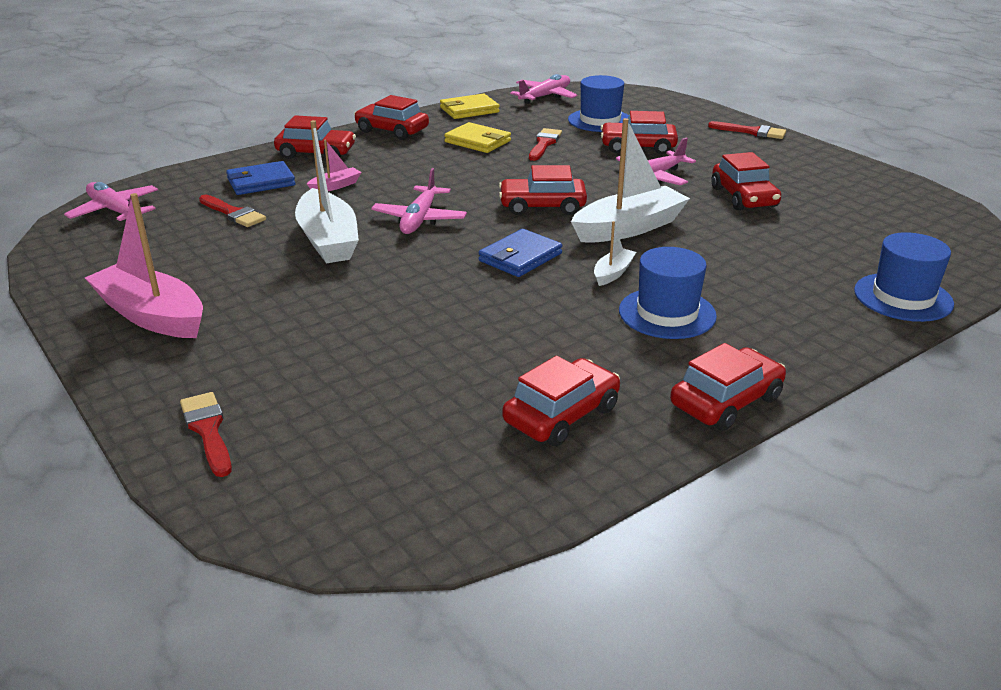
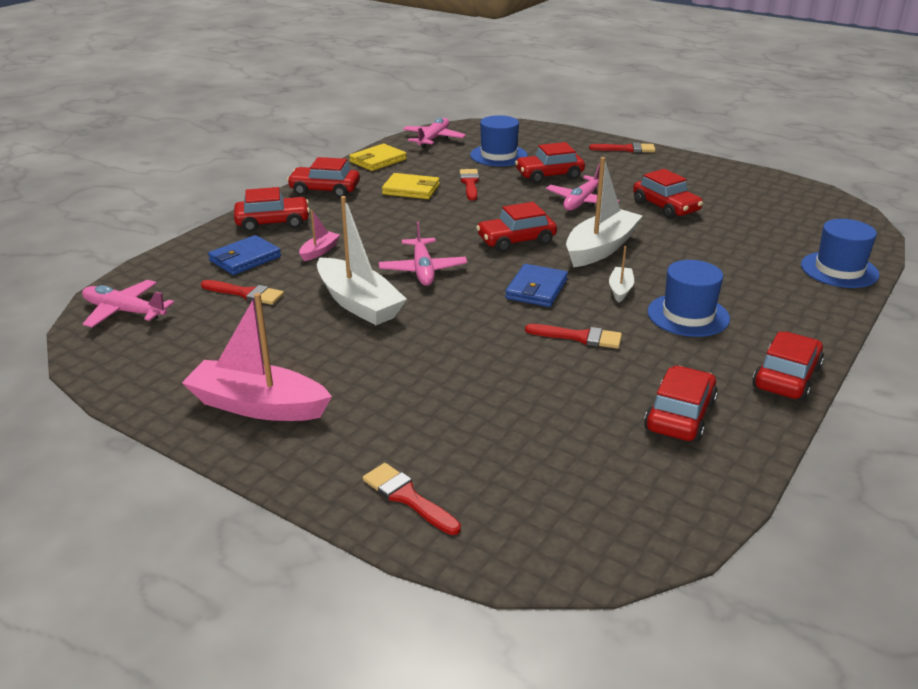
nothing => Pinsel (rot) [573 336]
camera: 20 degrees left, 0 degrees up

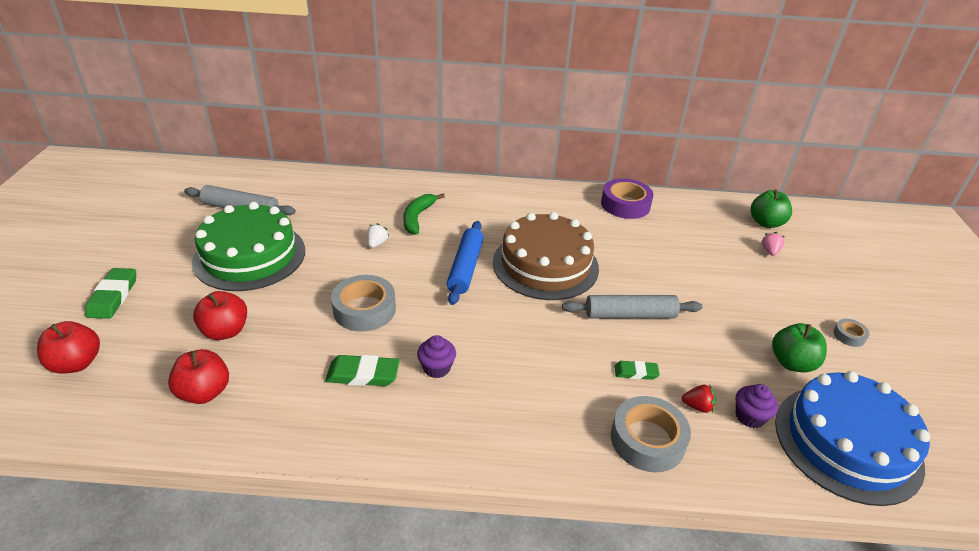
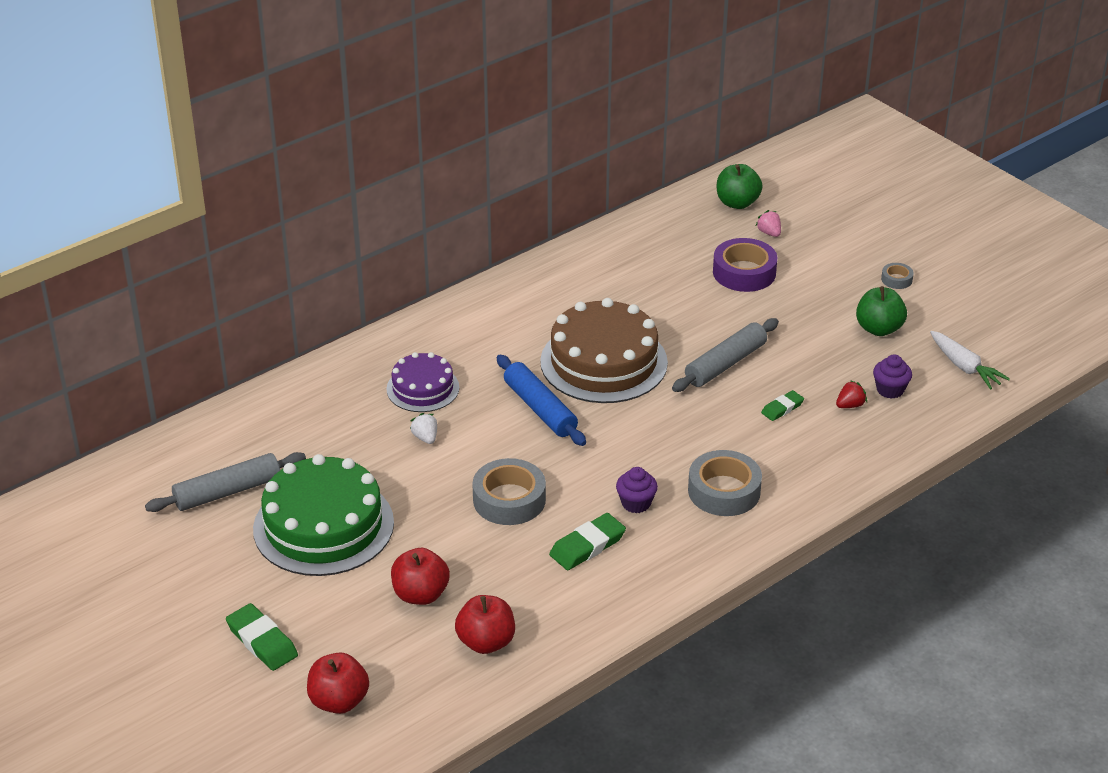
Klebeband (lila) [627 198] => Klebeband (lila) [745 265], moved
Banane (grün) [424 214] => Kuchen (lila) [422 382]
Kuchen (blau) [852 438] => Karotte (weiß) [970 360]
Klebeband (grau) [651 434] => Klebeband (grau) [725 483], moved
camera: 40 degrees left, 0 degrees up

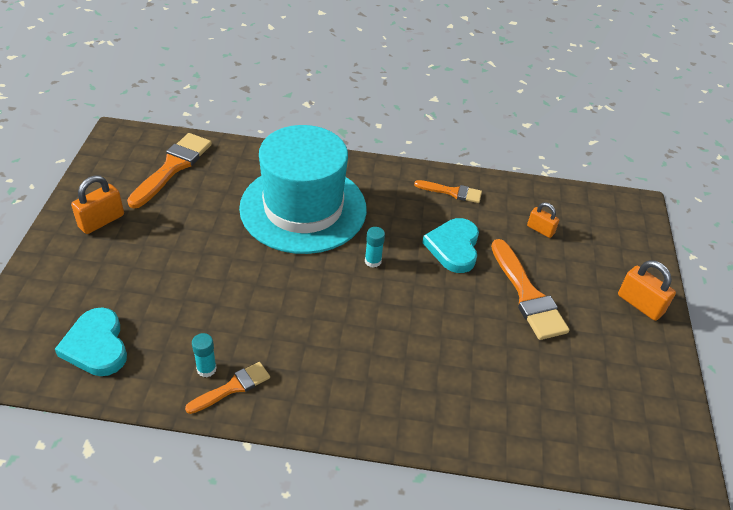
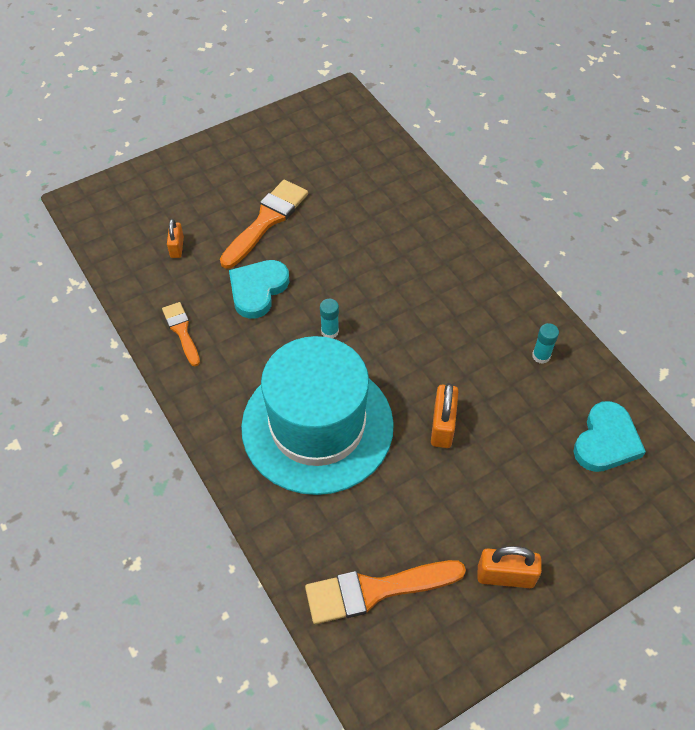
Herz (türkis) [450 245] => Herz (türkis) [259 289], 150 degrees clockwise
Vorhängeschloss (orange) [647 290] => Vorhängeschloss (orange) [445 415], moved
Pinsel (orange) [227 388] => nothing
camera: 125 degrees left, 10 degrees up

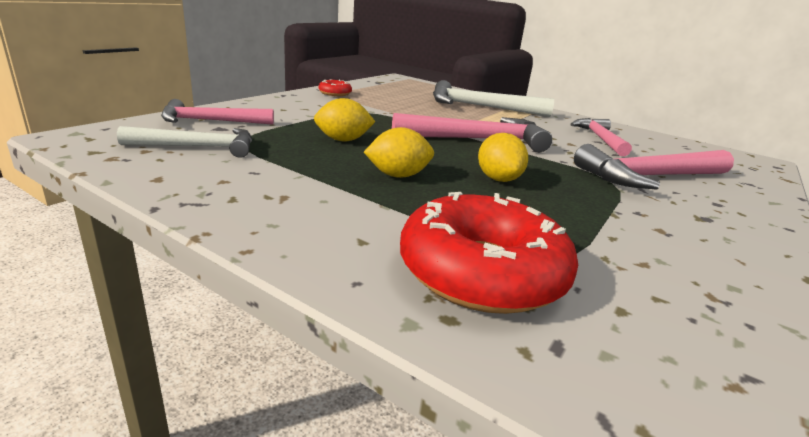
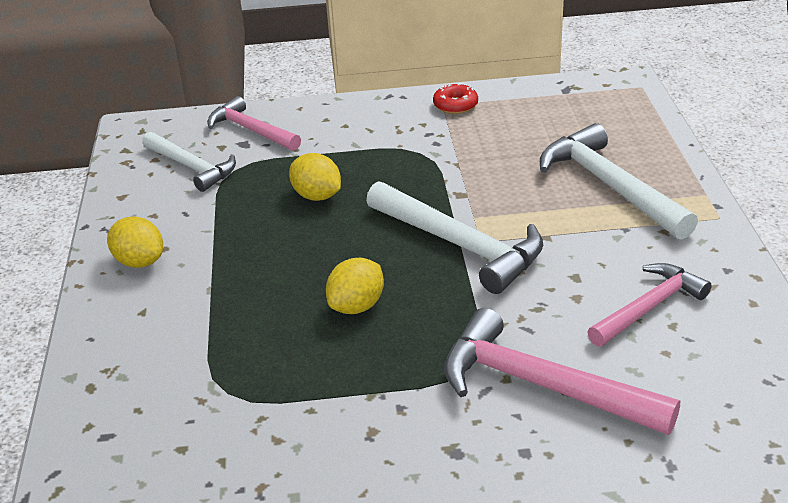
Hammer (rosa) [472 132] => Hammer (weiß) [454 237]
Zitrone (gelb) [399 152] => Zitrone (gelb) [135 242], moved
Donut (rot) [489 253] => nothing
camera: 55 degrees right, 10 degrees up

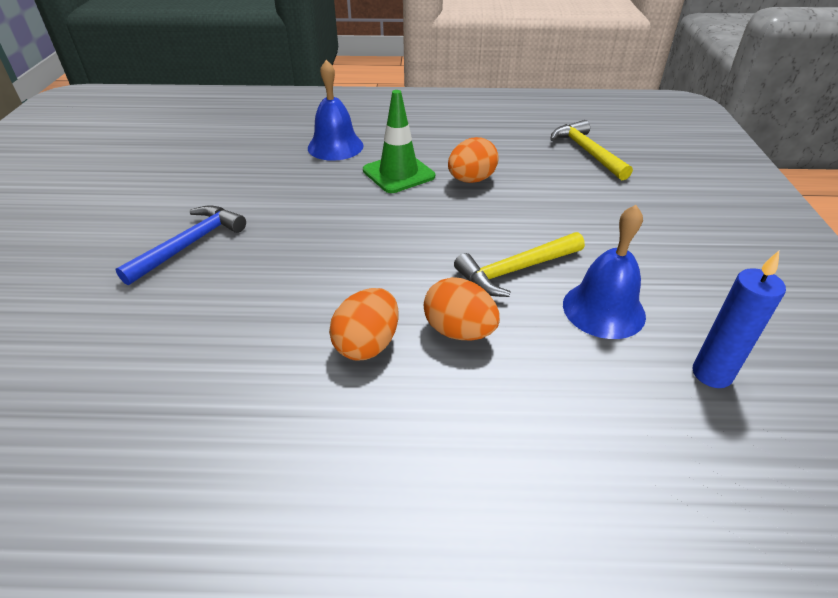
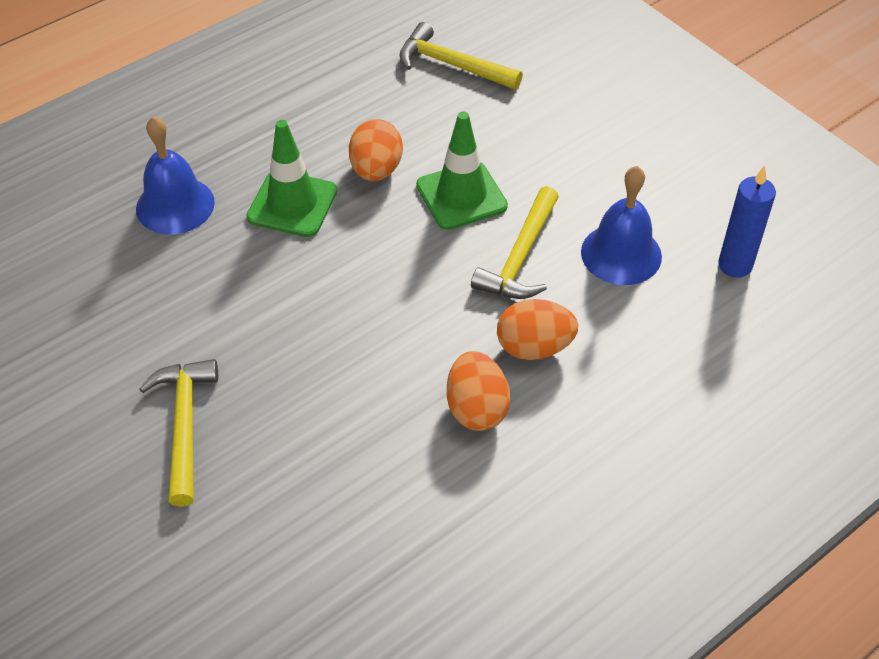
Hammer (blau) [180 245] => Hammer (gelb) [178 433]
nothing => Leitkegel (grün) [462 171]
camera: 40 degrees left, 10 degrees up

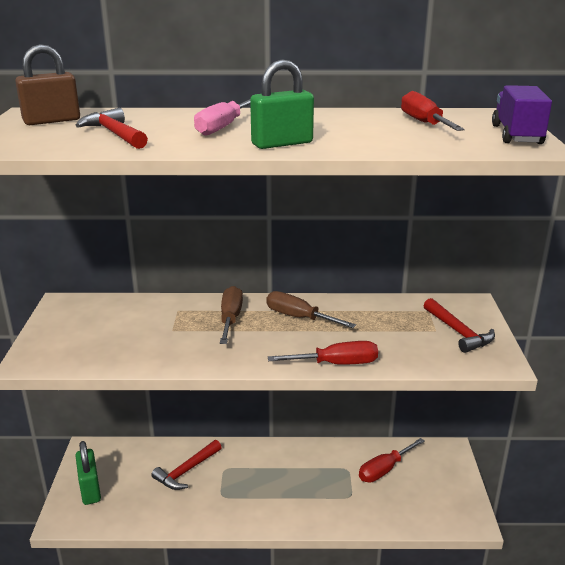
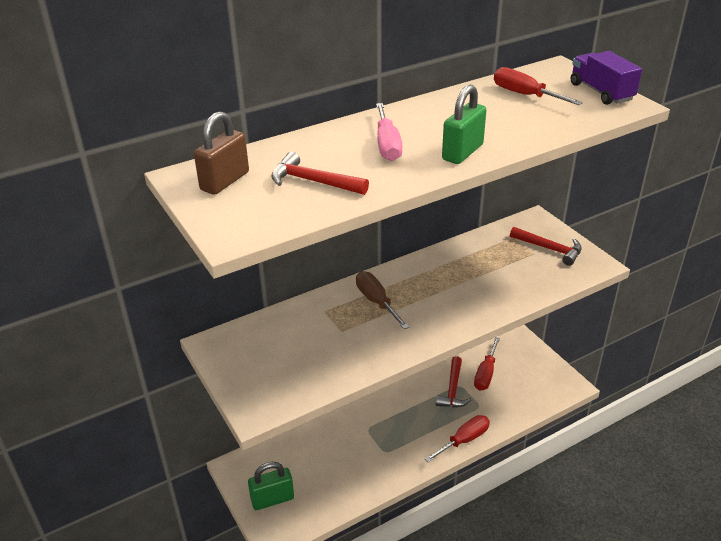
Schraubenzieher (braun) [311 309] => nothing
Schraubenzieher (rot) [323 353] => Schraubenzieher (rot) [457 438], moved
Hammer (rot) [186 465] => Hammer (rot) [454 382], moved
Vorhängeschloss (grün) [88 473] => Vorhängeschloss (grün) [271 486], 60 degrees counterclockwise
camera: 30 degrees left, 10 degrees up

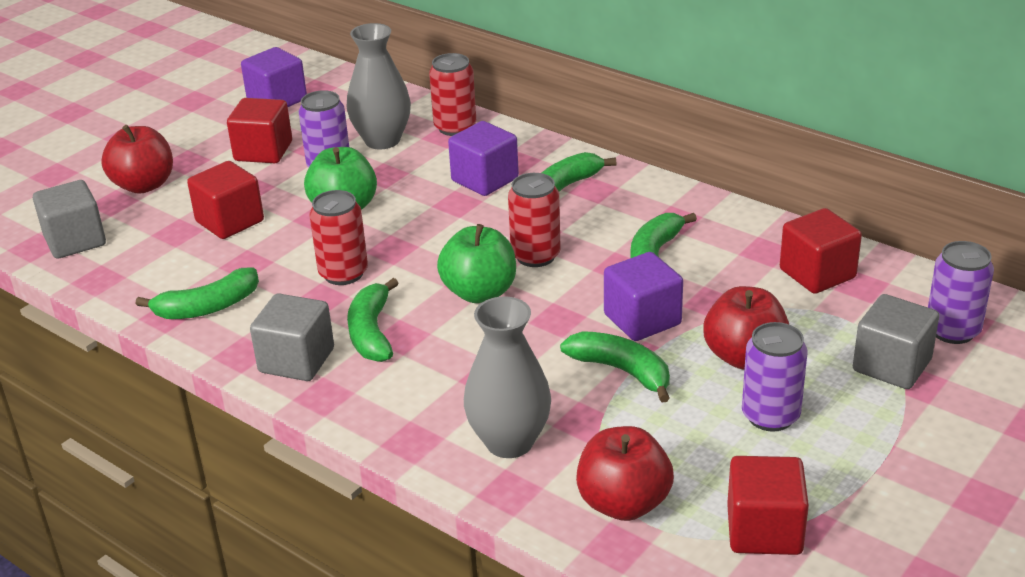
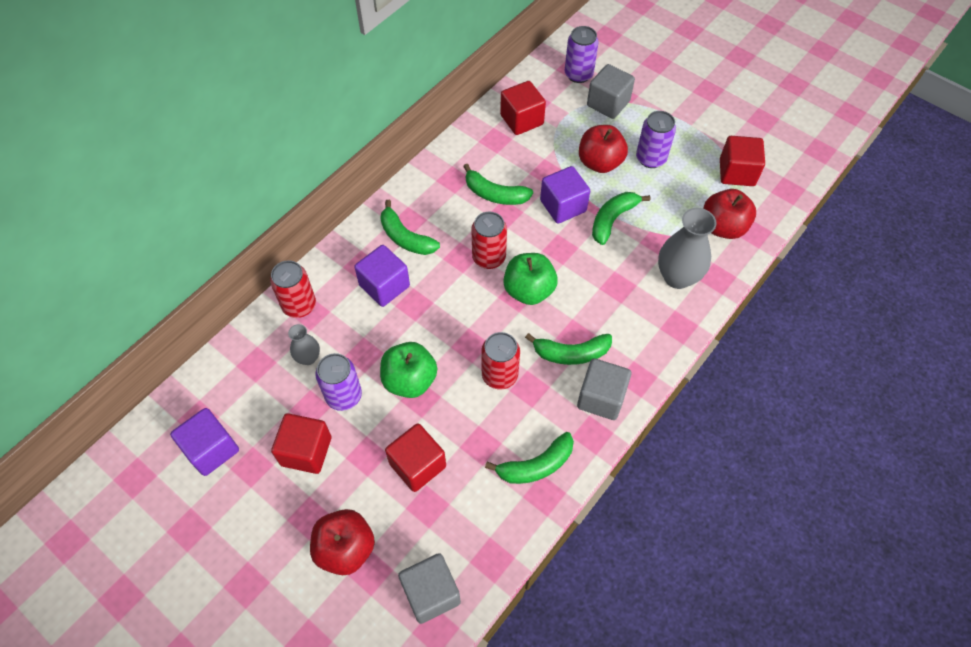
Vase (grau) [379 86] => Vase (grau) [304 344], x0.54
Banane (grün) [197 293] => Banane (grün) [529 458], 90 degrees clockwise
camera: 90 degrees left, 25 degrees up

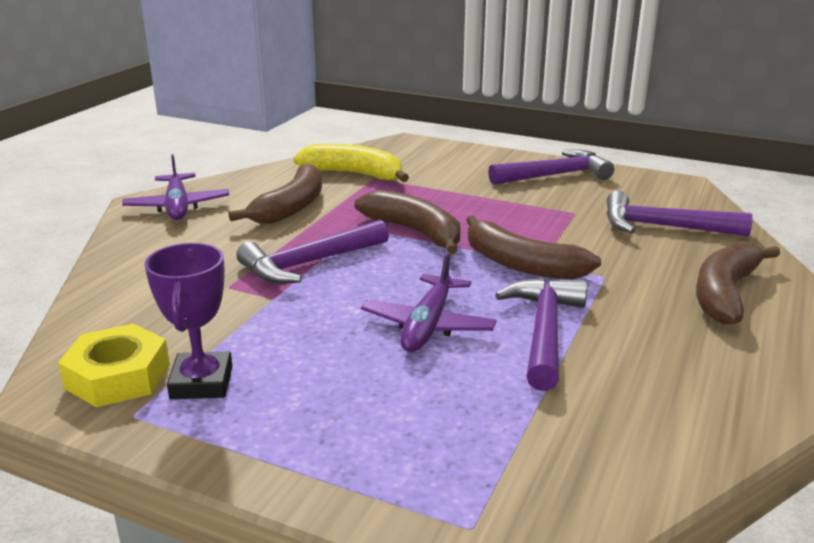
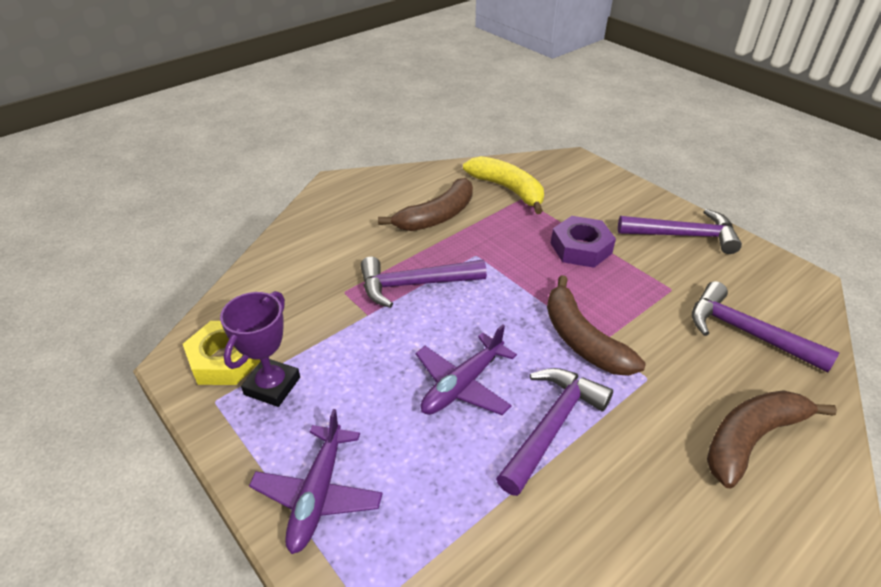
Flugzeug (lila) [175 187] => Flugzeug (lila) [316 481], moved
Banane (braun) [407 222] => nothing
nothing => Sechskantmutter (lila) [583 242]
camera: 25 degrees right, 15 degrees up

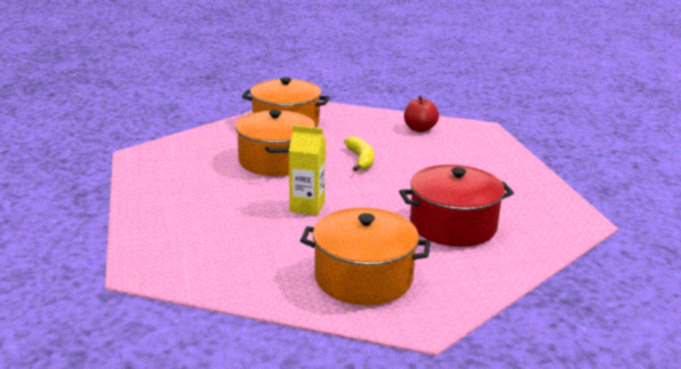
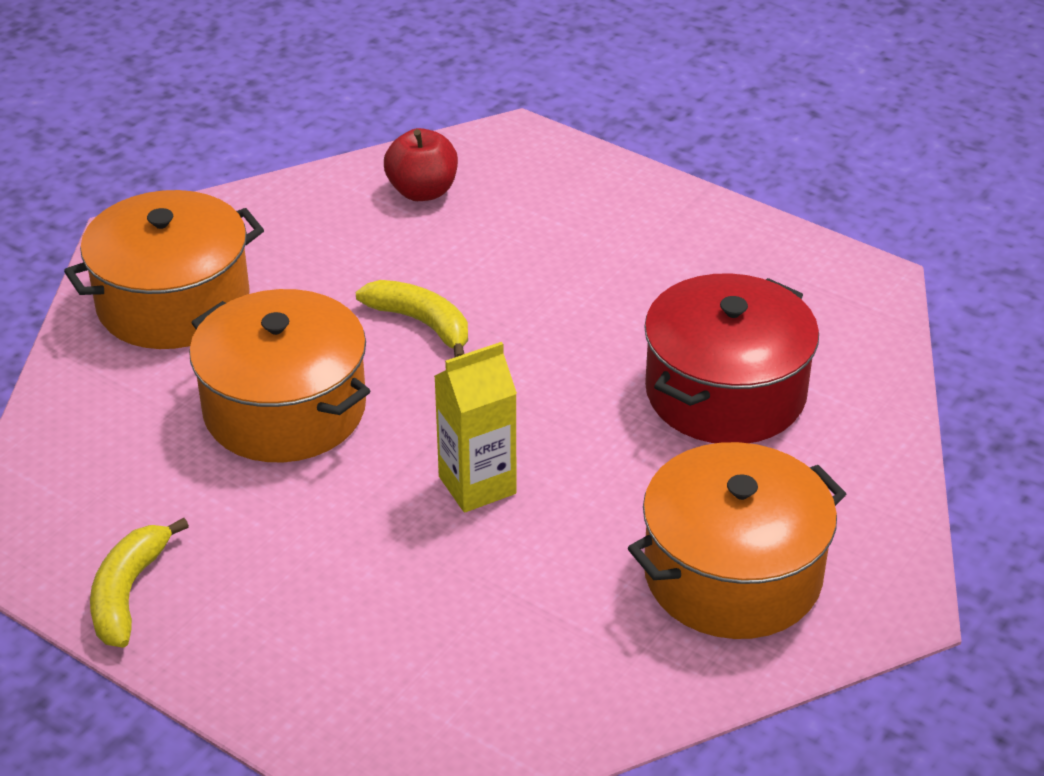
nothing => Banane (gelb) [139 583]
camera: 40 degrees left, 15 degrees up

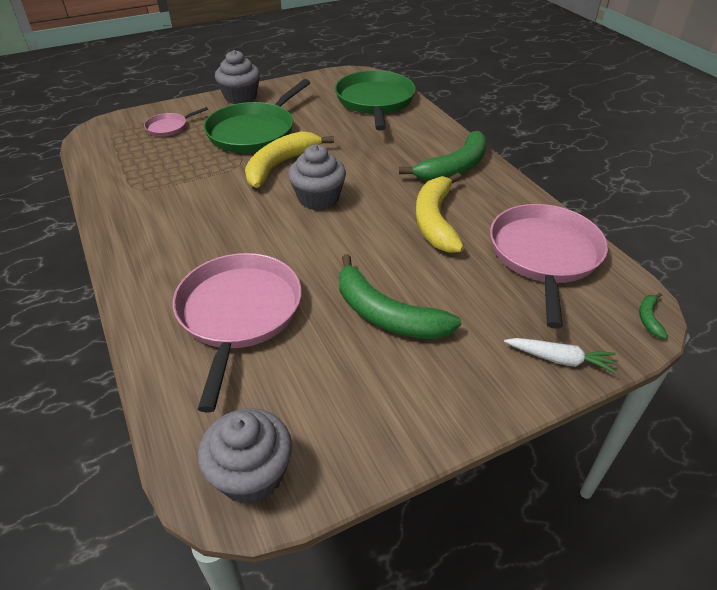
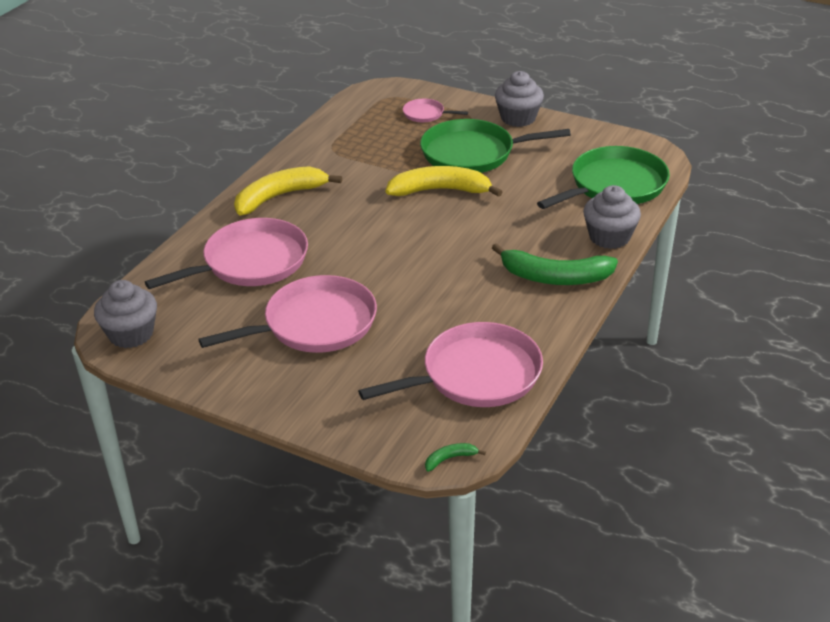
Muffin (grau) [317 177] => Muffin (grau) [612 217], moved
Banane (gelb) [440 213] => Banane (gelb) [288 190], moved
Banane (grün) [400 296] => Pfanne (rosa) [287 314]
Karotte (weiß) [560 356] => nothing
camera: 55 degrees right, 5 degrees down

